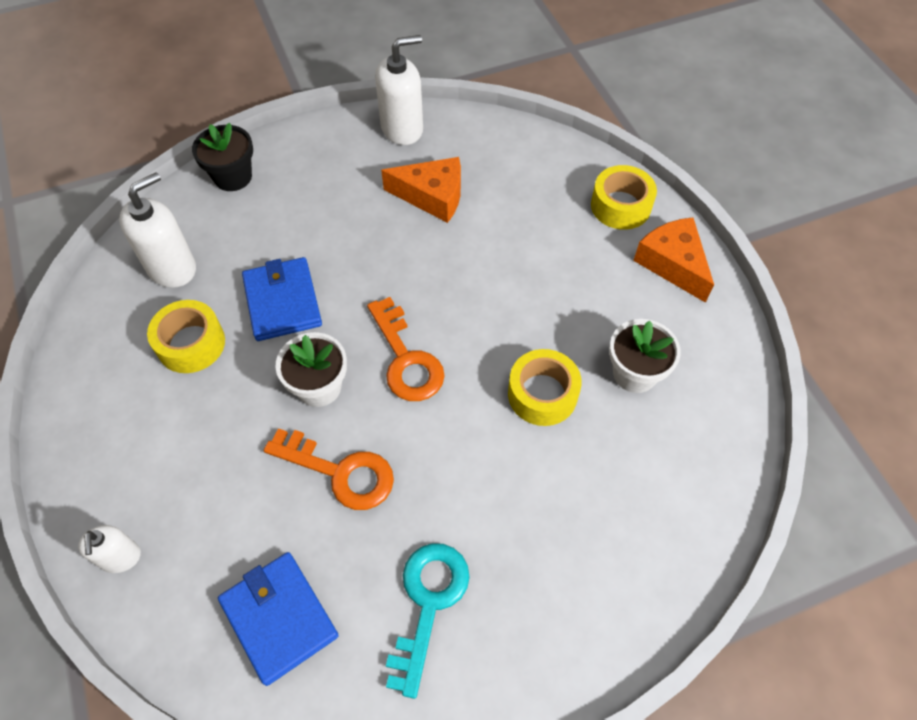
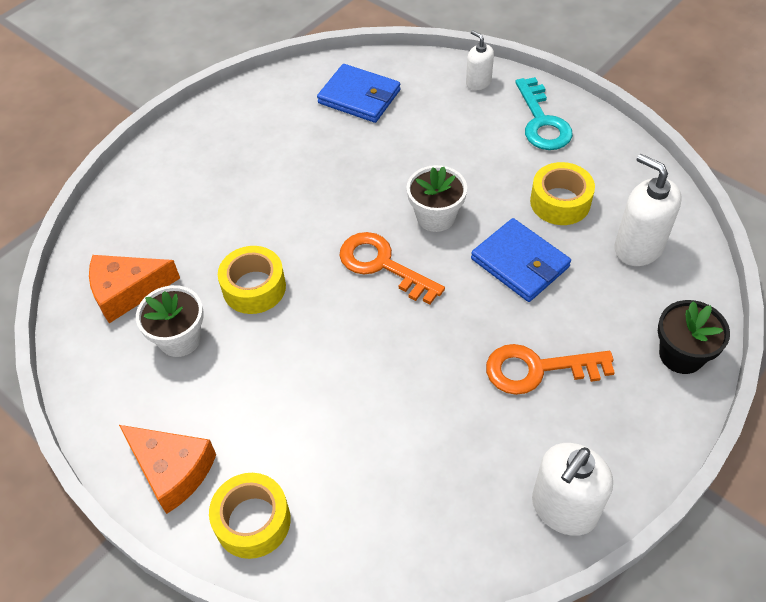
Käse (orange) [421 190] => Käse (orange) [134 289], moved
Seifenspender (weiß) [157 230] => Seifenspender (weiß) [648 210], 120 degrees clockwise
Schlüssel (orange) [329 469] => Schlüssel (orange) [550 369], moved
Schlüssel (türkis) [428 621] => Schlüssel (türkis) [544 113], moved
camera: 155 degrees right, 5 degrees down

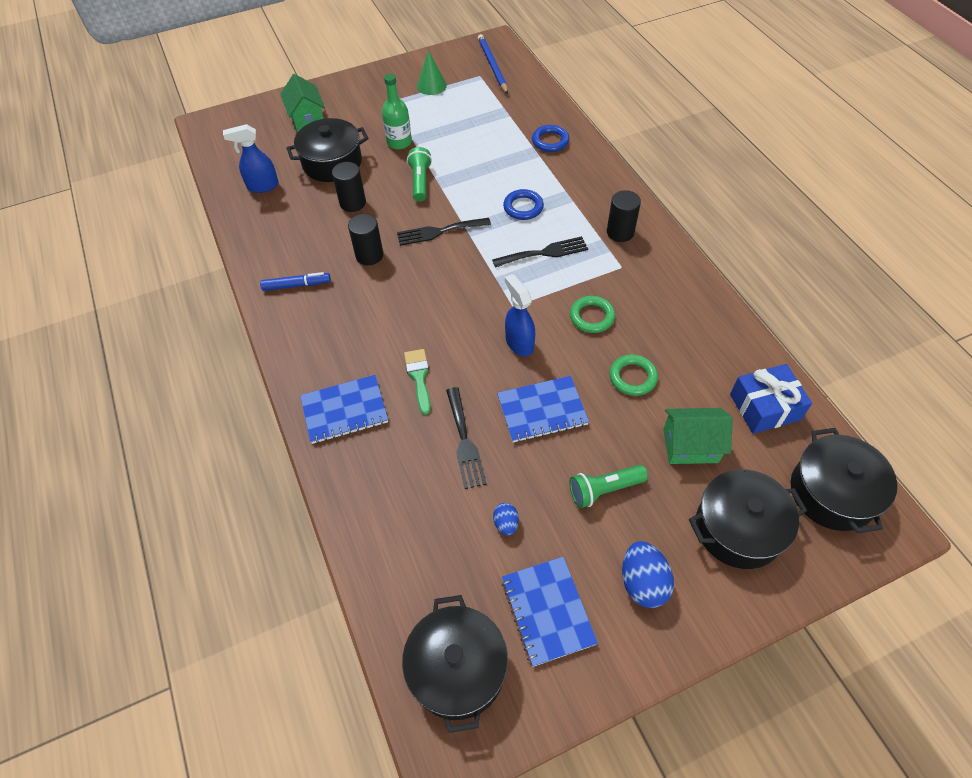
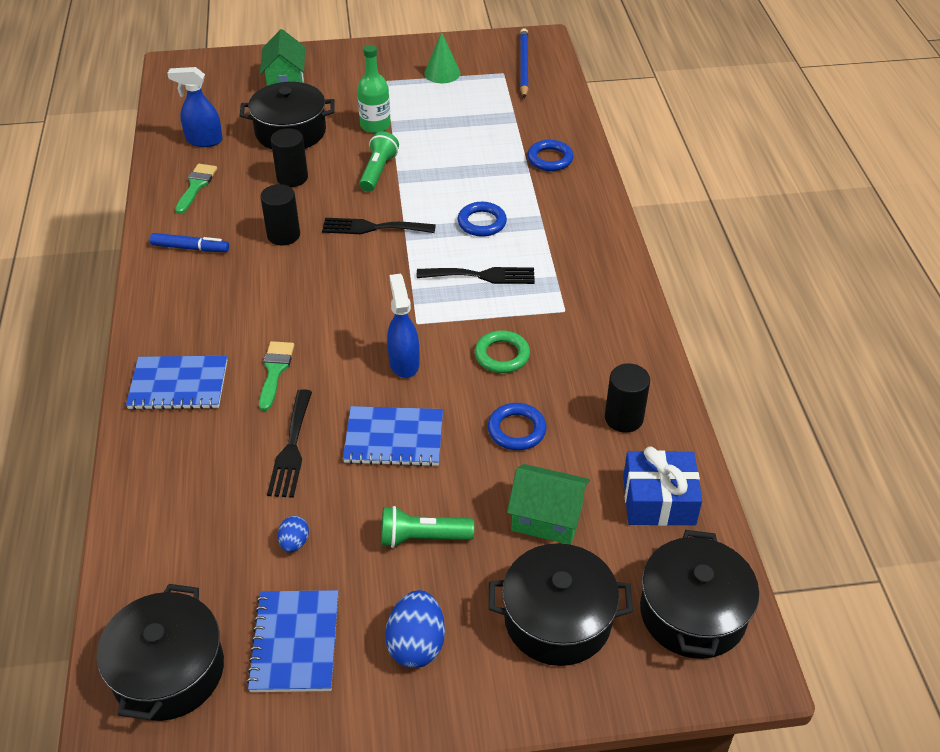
Vollzylinder (schwarz) [624 216] => Vollzylinder (schwarz) [627 398], moved
Ring (grün) [634 375] => Ring (blau) [517 426]
nothing => Pinsel (grün) [196 189]
camera: 15 degrees right, 10 degrees down

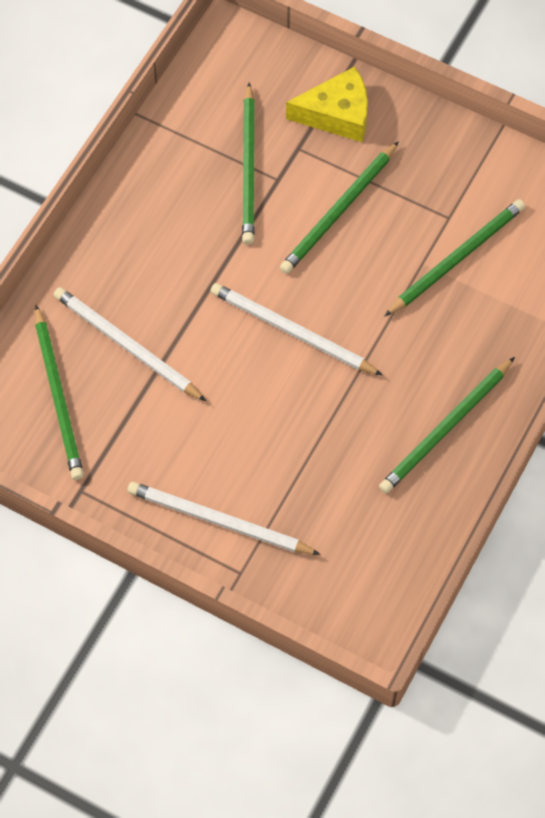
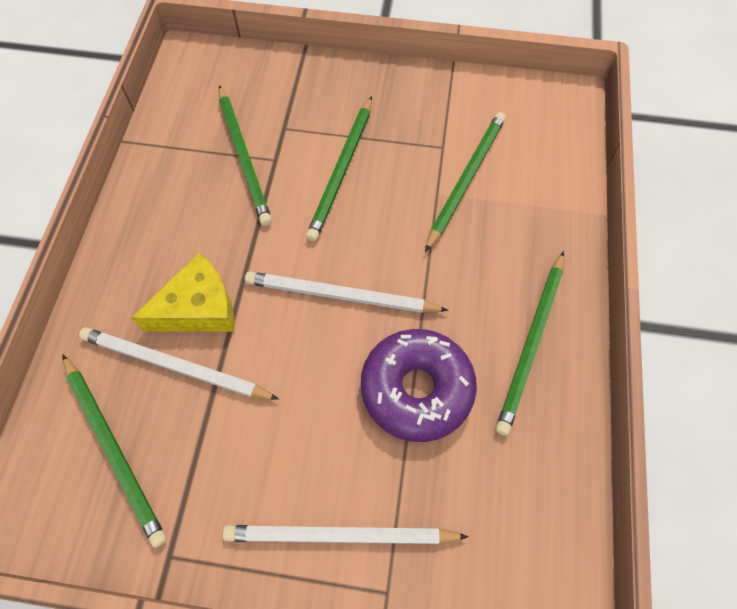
Käse (gelb) [327 104] => Käse (gelb) [183 292], moved
nothing => Donut (lila) [419 385]
camera: 20 degrees left, 0 degrees up

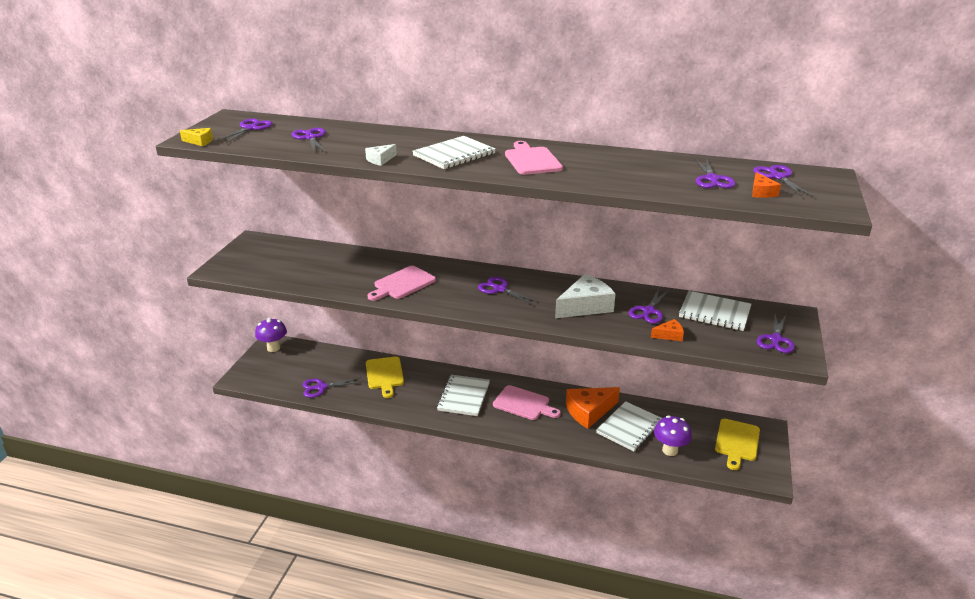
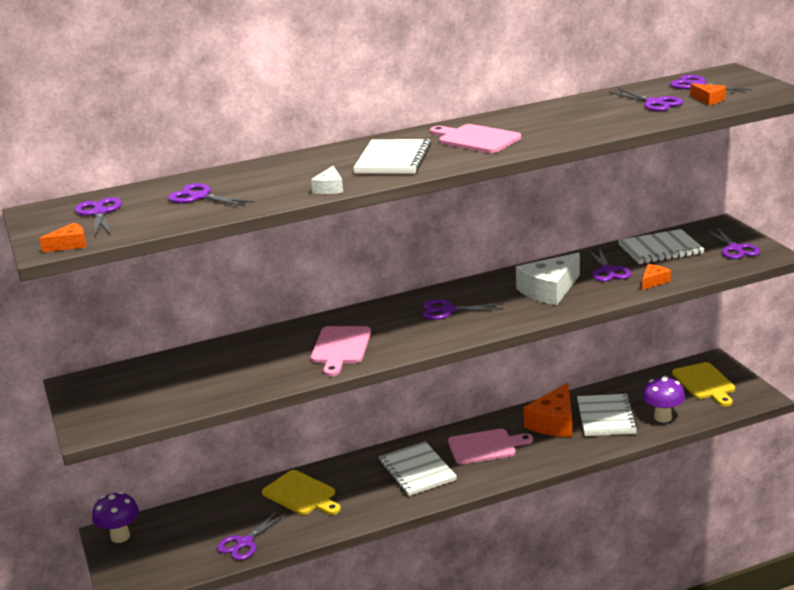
Käse (gelb) [196 137] => Käse (orange) [62 237]
Käse (weiß) [585 296] => Käse (weiß) [548 279], 150 degrees counterclockwise
camera: 35 degrees left, 5 degrees down

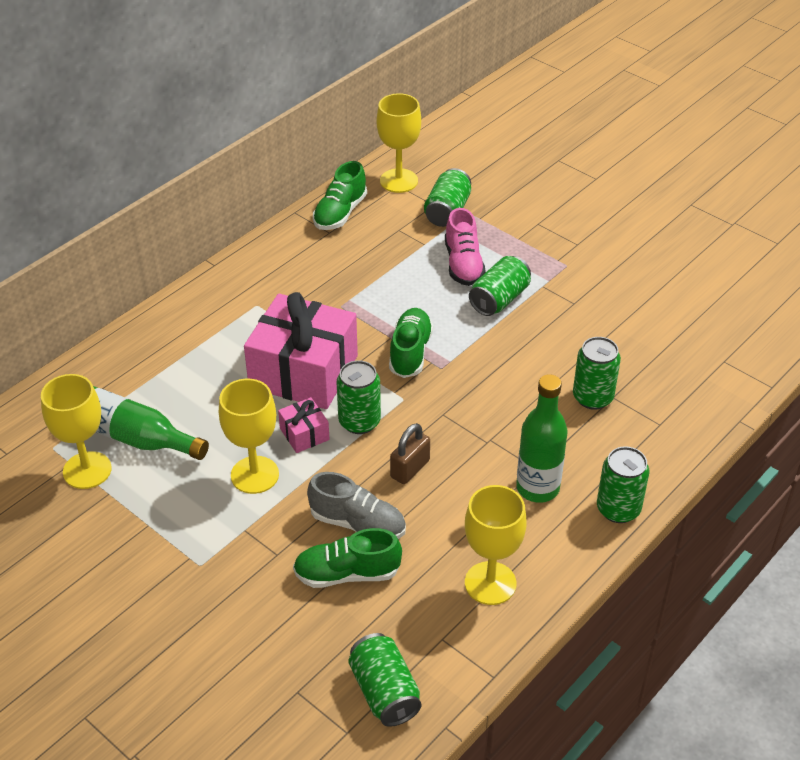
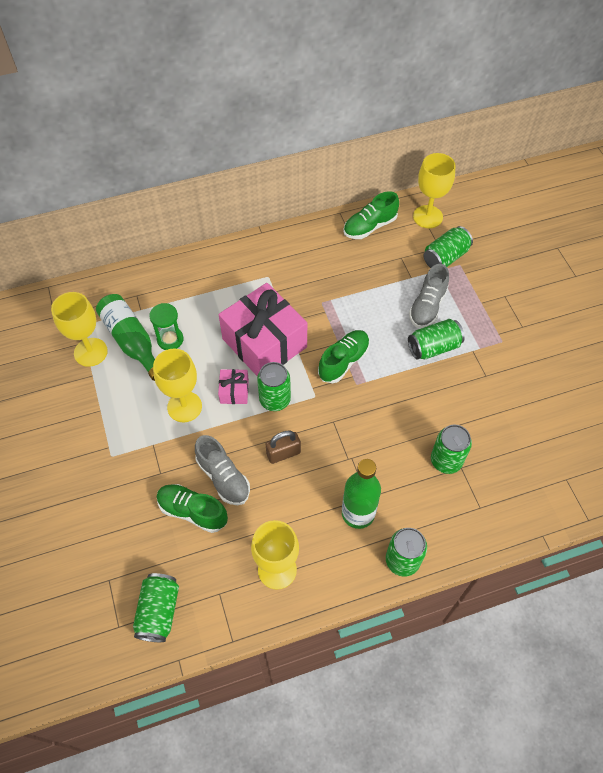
Schuh (rosa) [465 247] => Schuh (grau) [429 296]
nothing => Sanduhr (grün) [166 326]
camera: 30 degrees right, 15 degrees up

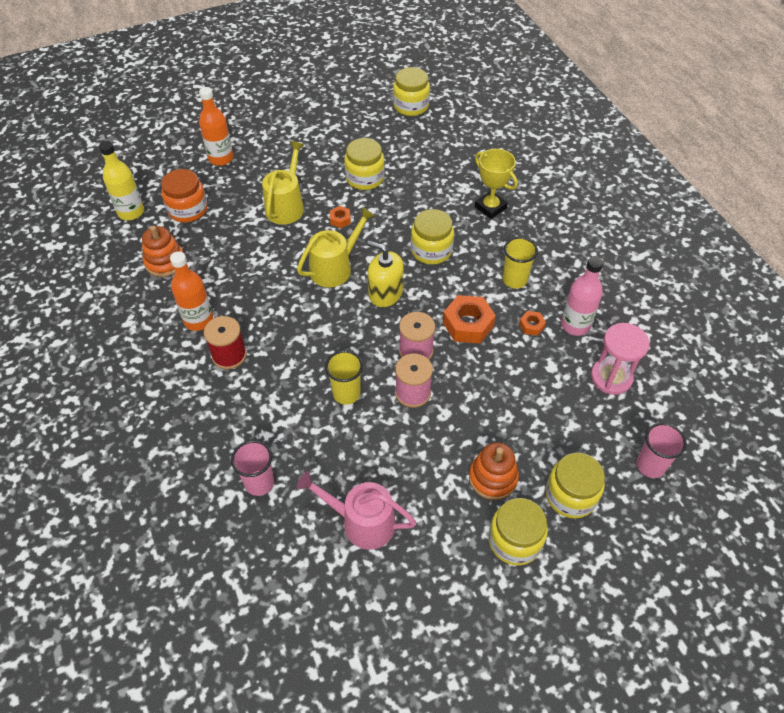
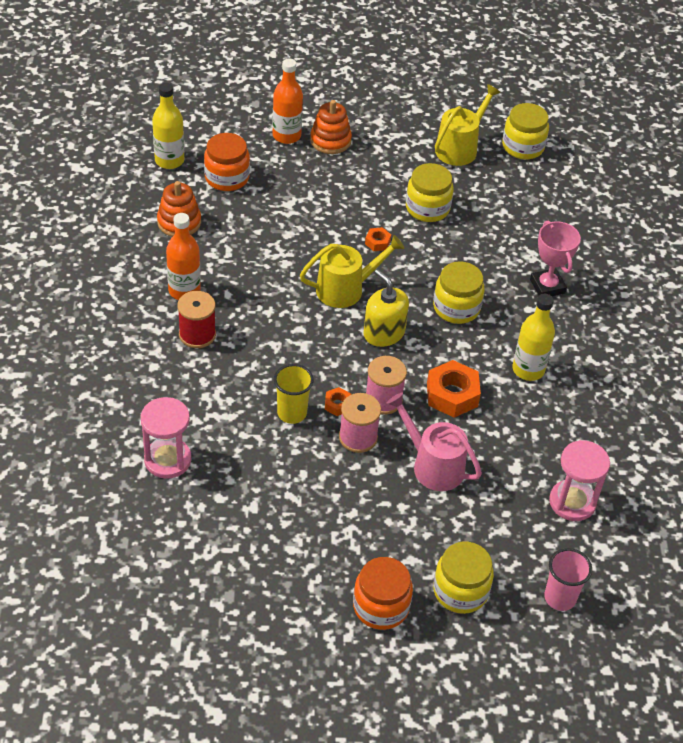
Gießkanne (gelb) [283 182] => Gießkanne (gelb) [468 125], moved
Pokal (gelb) [496 184] => Pokal (rosa) [555 258]
Becher (gelb) [520 263] => Flasche (gelb) [533 337]
Flasche (rosa) [582 296] => nothing
Sechskantmutter (orange) [532 323] => Sechskantmutter (orange) [338 401], moved
Becher (rosa) [252 468] => Sanduhr (rosa) [166 438]
Stapelspielzeug (orange) [494 471] => Stapelspielzeug (orange) [331 127], moved
Gießkanne (rosa) [356 511] => Gießkanne (rosa) [434 442], moved
Einmachglas (gelb) [518 531] => Einmachglas (orange) [383 593]
camera: 20 degrees right, 5 degrees down

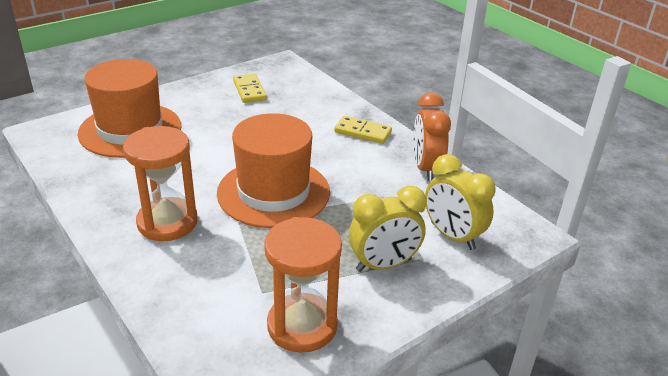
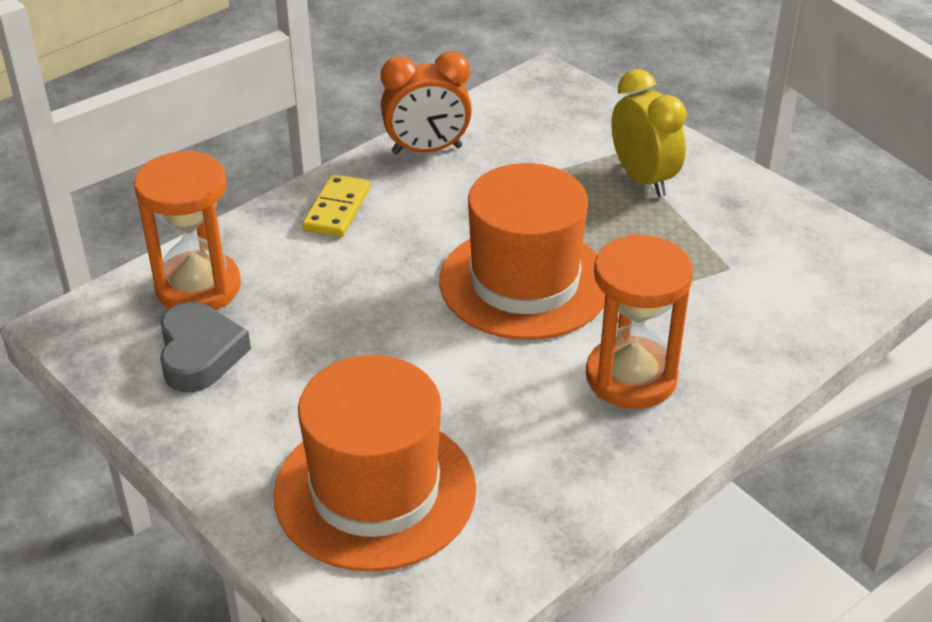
Dominostein (gelb) [250 88] => Herz (grau) [205 347]
Wecker (gelb) [460 202] => nothing
Sanduhr (orange) [303 285] => Sanduhr (orange) [187 230], moved
camera: 95 degrees left, 5 degrees up

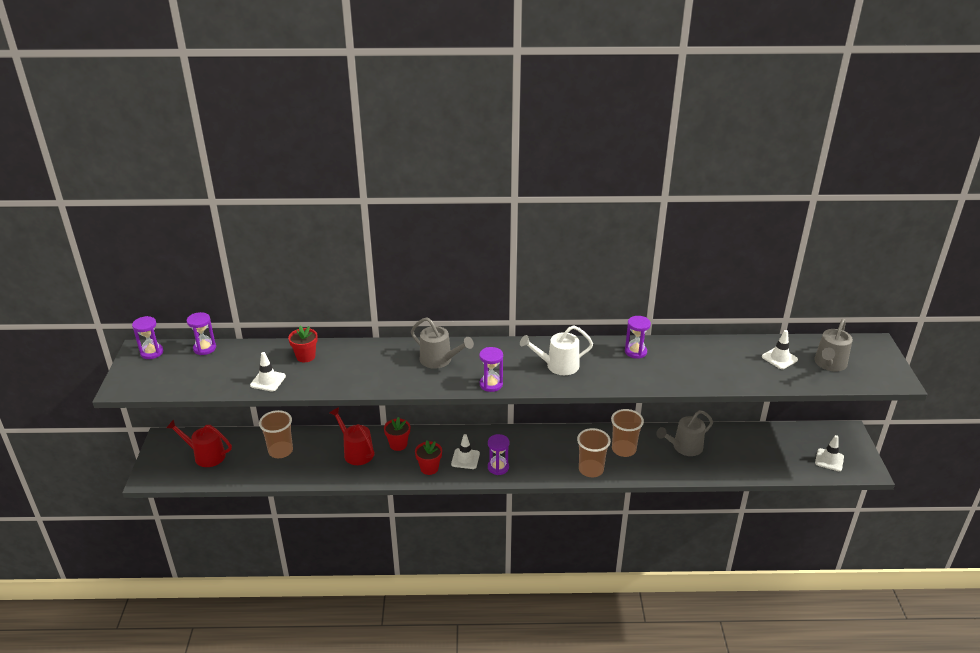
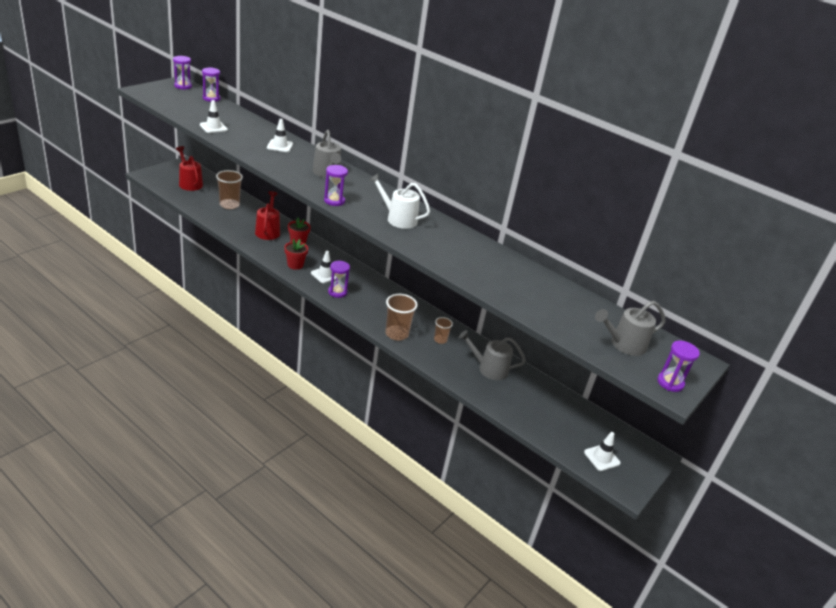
Sanduhr (lila) [638 337] => Sanduhr (lila) [678 366], moved
Blumentopf (rot) [303 344] => nothing
Leitkegel (weiß) [780 349] => Leitkegel (weiß) [280 135], moved
Becher (braun) [627 433] => Becher (braun) [443 330], x0.57
camera: 35 degrees right, 0 degrees up

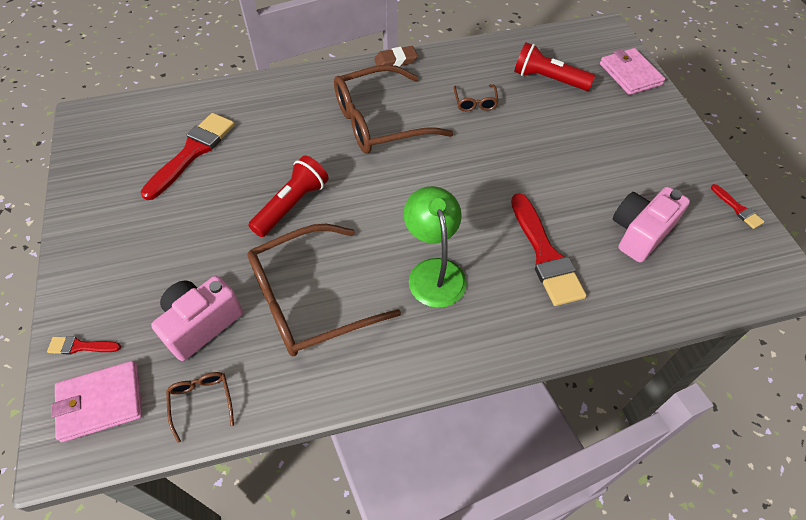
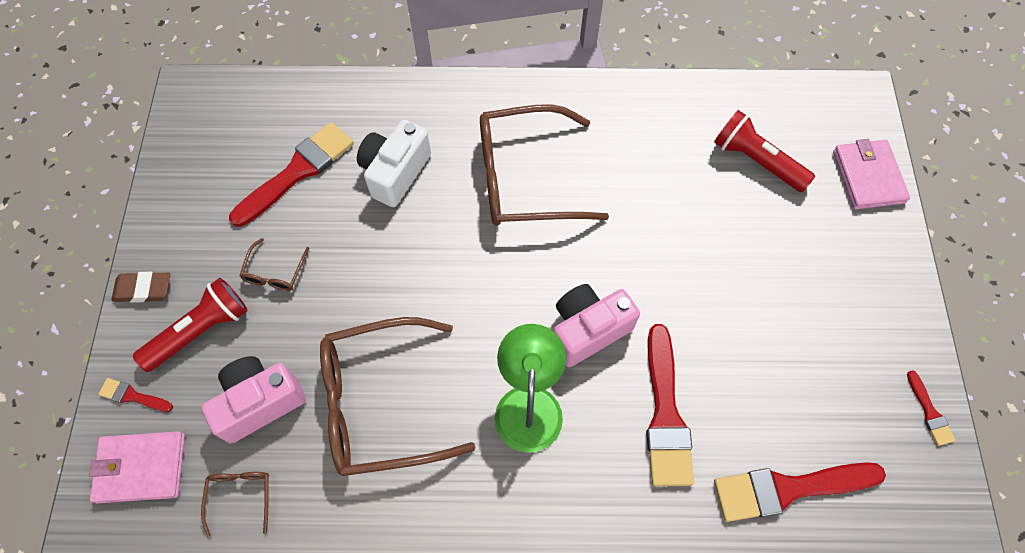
Radiergummi (braun) [396 56] => Radiergummi (braun) [140 287], moved
Brille (braun) [476 97] => Brille (braun) [274 264], moved
Taschenlampe (rot) [289 196] => Taschenlampe (rot) [190 325], moved
Kamera (rosa) [651 224] => Kamera (rosa) [596 325], moved
nothing => Kamera (weiß) [394 163]
nothing => Pinsel (rot) [800 492]
camera: 15 degrees right, 10 degrees up

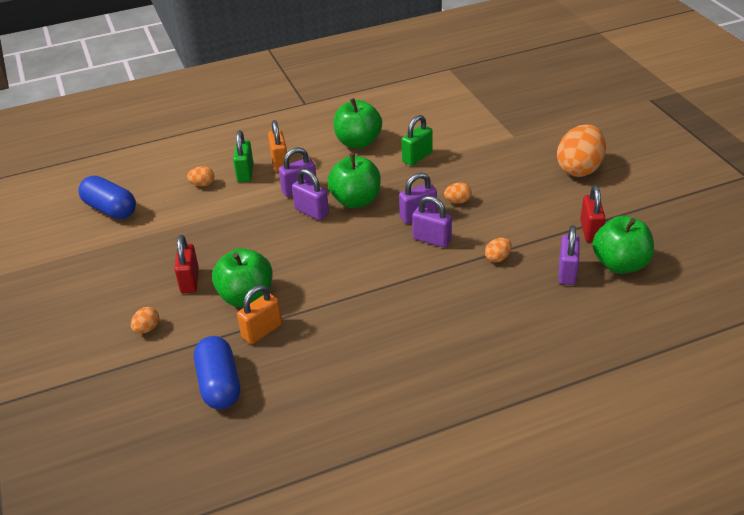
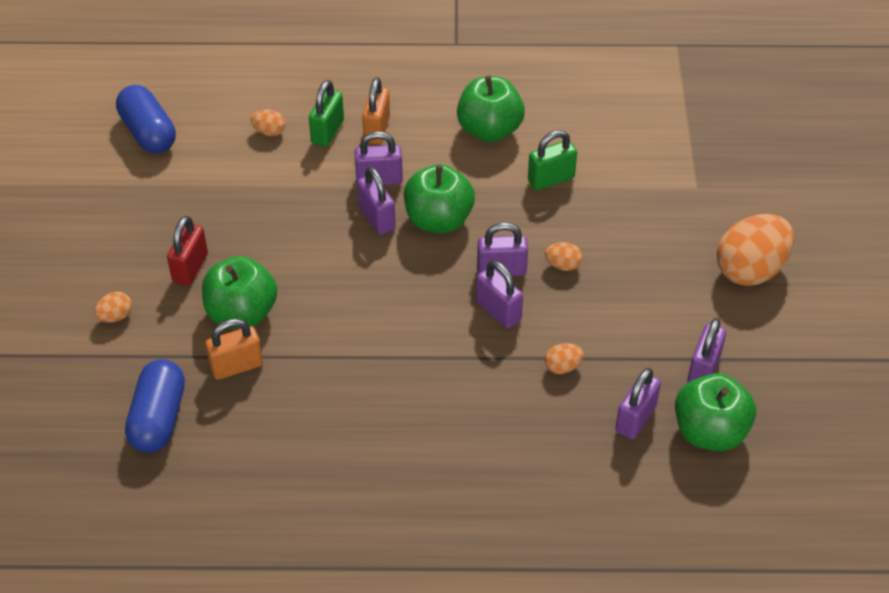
Vorhängeschloss (rot) [592 213] => Vorhängeschloss (lila) [706 350]
camera: 20 degrees right, 10 degrees up

